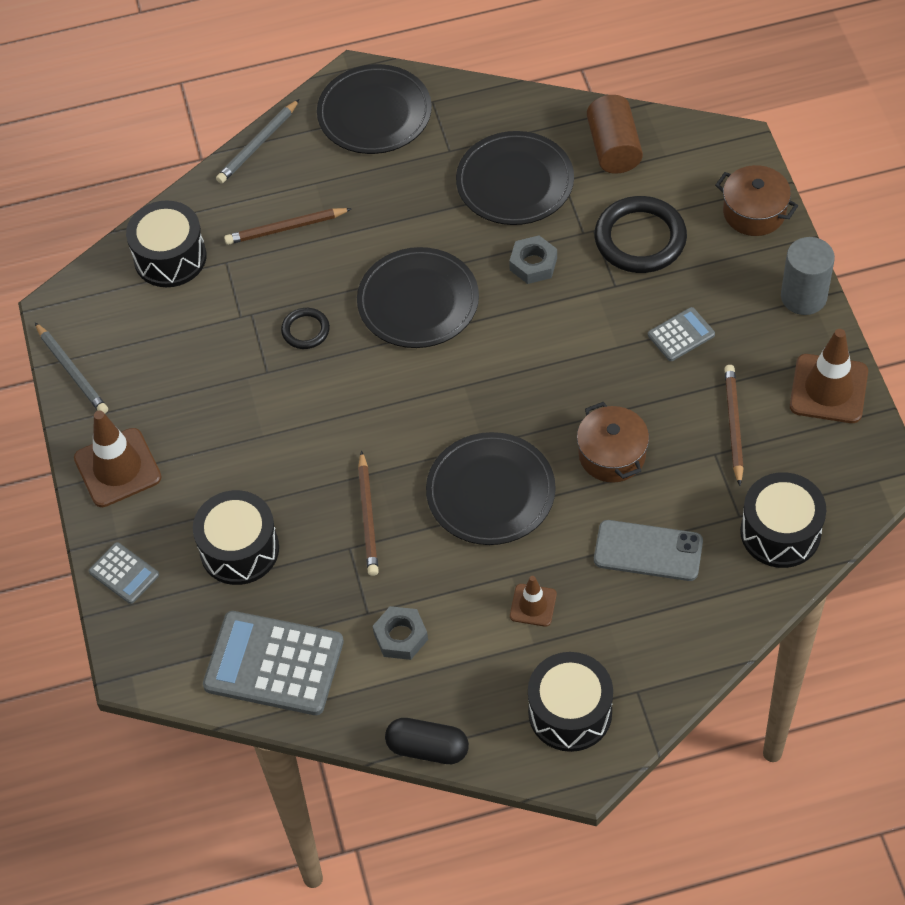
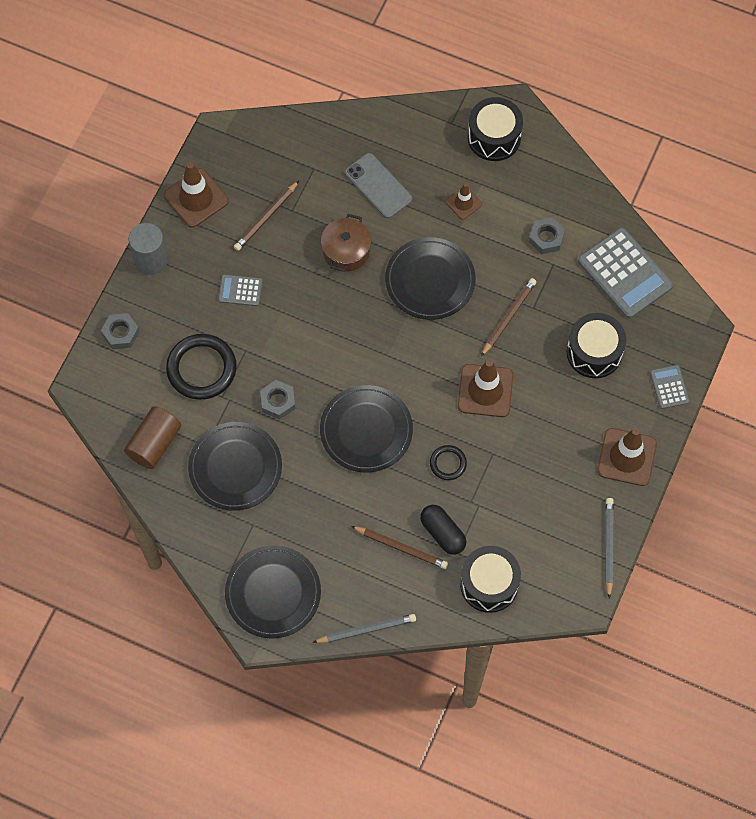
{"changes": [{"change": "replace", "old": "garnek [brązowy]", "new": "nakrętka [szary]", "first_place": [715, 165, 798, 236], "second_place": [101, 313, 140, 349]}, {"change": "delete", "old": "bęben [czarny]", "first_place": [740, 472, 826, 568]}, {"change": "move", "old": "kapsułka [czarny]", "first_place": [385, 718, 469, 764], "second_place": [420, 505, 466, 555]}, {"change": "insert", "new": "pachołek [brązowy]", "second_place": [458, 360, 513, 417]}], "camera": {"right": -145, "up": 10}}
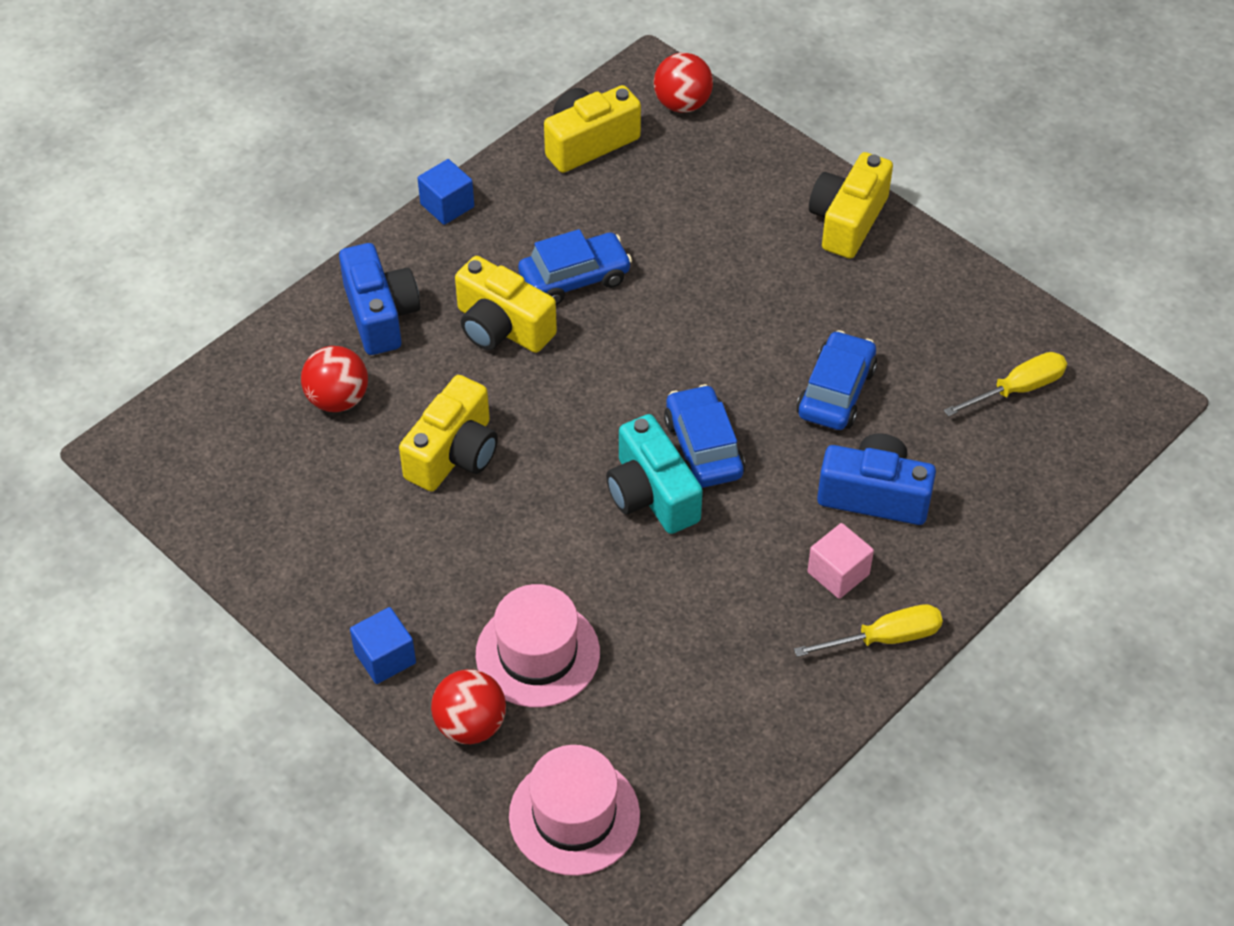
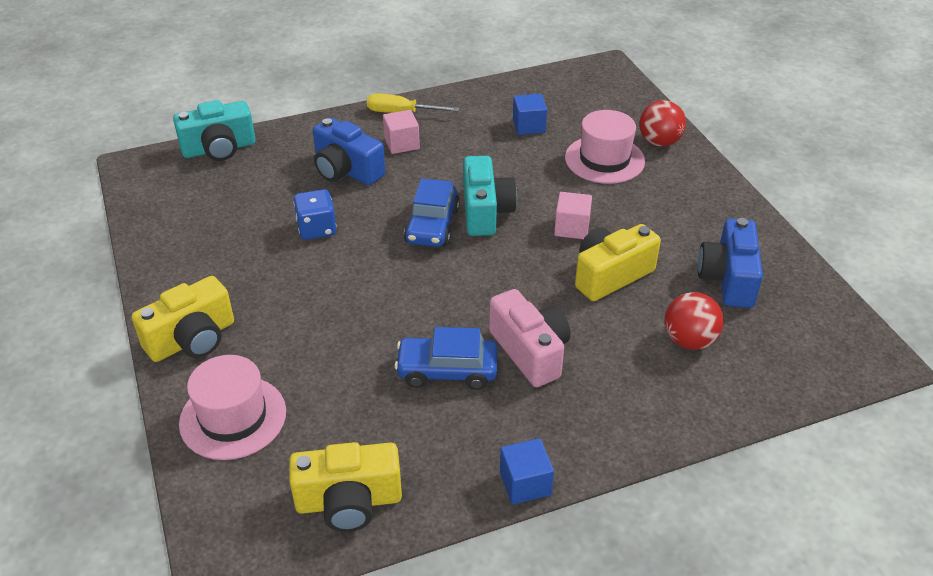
{"changes": [{"change": "delete", "old": "piłka [czerwony]", "first_place": [654, 53, 713, 113]}, {"change": "move", "old": "aparat fotograficzny [niebieski]", "first_place": [339, 243, 420, 355], "second_place": [698, 218, 763, 308]}, {"change": "recolor", "old": "aparat fotograficzny [żółty]", "new": "aparat fotograficzny [różowy]", "first_place": [455, 256, 557, 353], "second_place": [489, 289, 570, 387]}, {"change": "replace", "old": "samochód [niebieski]", "new": "kostka do gry [niebieski]", "first_place": [796, 330, 877, 430], "second_place": [293, 189, 337, 240]}, {"change": "delete", "old": "śrubokręt [żółty]", "first_place": [943, 352, 1067, 417]}, {"change": "move", "old": "sześcian [niebieski]", "first_place": [350, 607, 416, 684], "second_place": [513, 94, 547, 135]}, {"change": "move", "old": "kapelusz [różowy]", "first_place": [509, 745, 640, 876], "second_place": [179, 355, 286, 460]}, {"change": "insert", "new": "aparat fotograficzny [turkusowy]", "second_place": [173, 100, 256, 161]}, {"change": "insert", "new": "sześcian [różowy]", "second_place": [554, 192, 592, 239]}], "camera": {"right": -155, "up": -10}}
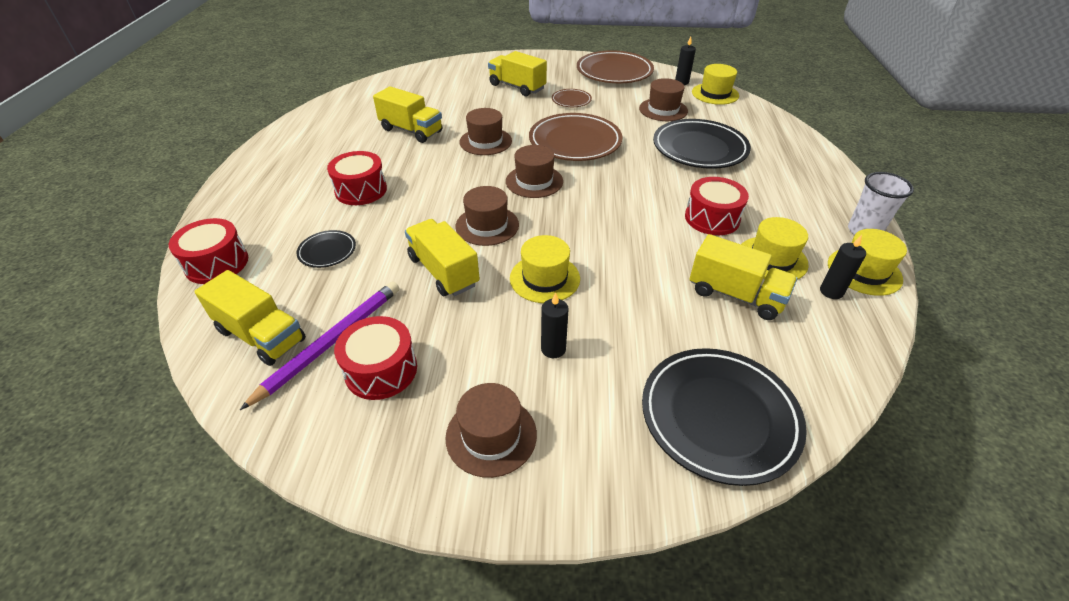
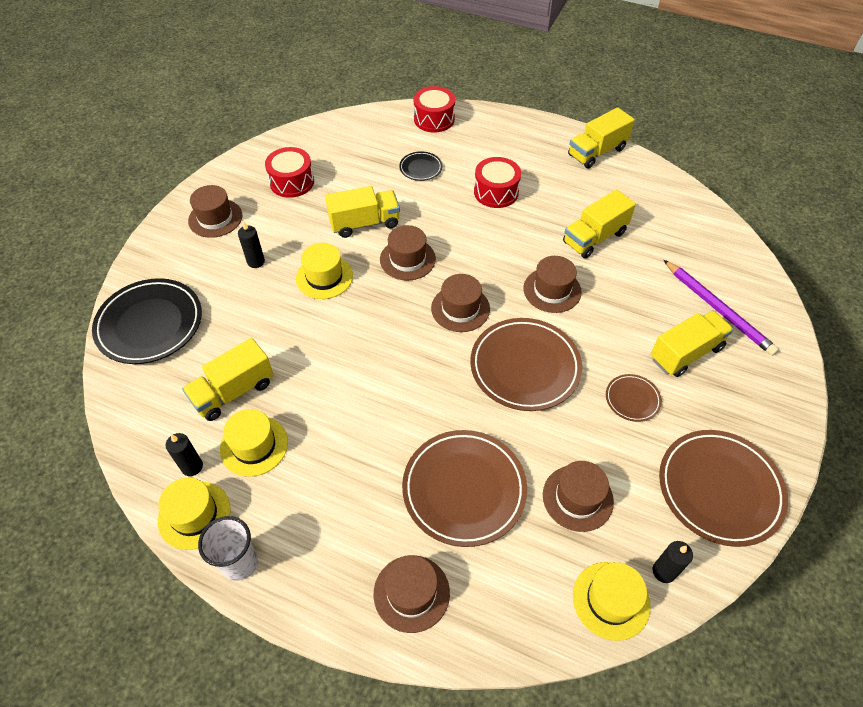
{"changes": [{"change": "recolor", "old": "talerz [czarny]", "new": "talerz [brązowy]", "first_place": [653, 119, 751, 169], "second_place": [402, 430, 527, 547]}, {"change": "delete", "old": "bęben [czerwony]", "first_place": [685, 177, 749, 235]}, {"change": "move", "old": "ciężarówka [żółty]", "first_place": [194, 270, 306, 366], "second_place": [568, 107, 635, 169]}, {"change": "move", "old": "ołówek [fioletowy]", "first_place": [240, 281, 399, 410], "second_place": [664, 260, 779, 356]}, {"change": "insert", "new": "kapelusz [brązowy]", "second_place": [374, 555, 450, 633]}], "camera": {"right": 110, "up": 10}}
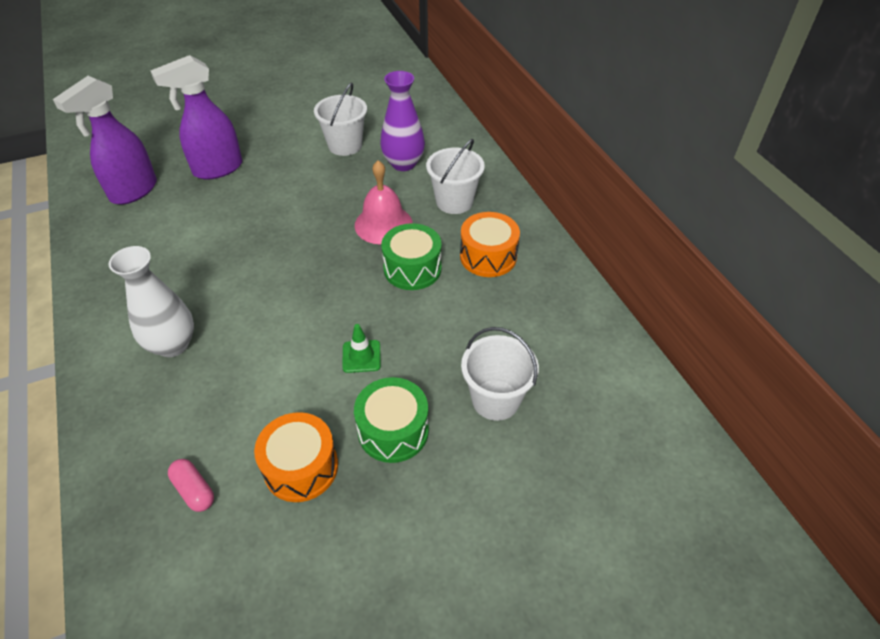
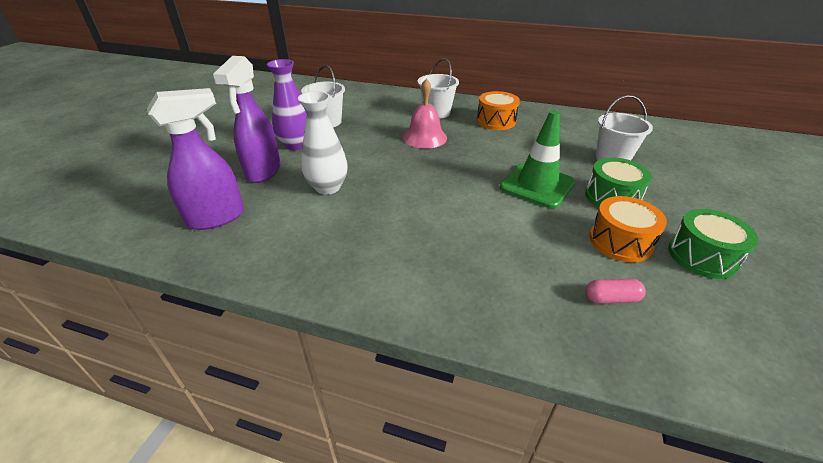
{"changes": [{"change": "move", "old": "wazon [fioletowy]", "first_place": [380, 71, 425, 171], "second_place": [267, 59, 307, 150]}, {"change": "rotate", "old": "spryskiwacz [fioletowy]", "first_place": [53, 76, 157, 205], "second_place": [147, 88, 244, 230], "degrees": -105}, {"change": "move", "old": "bęben [zielony]", "first_place": [381, 223, 442, 290], "second_place": [668, 209, 758, 279]}, {"change": "move", "old": "wazon [biały]", "first_place": [108, 246, 194, 357], "second_place": [298, 91, 348, 195]}, {"change": "resize", "old": "pachołek [zielony]", "first_place": [342, 324, 381, 373], "second_place": [500, 110, 575, 209], "factor": 2.09}], "camera": {"right": -50, "up": -10}}
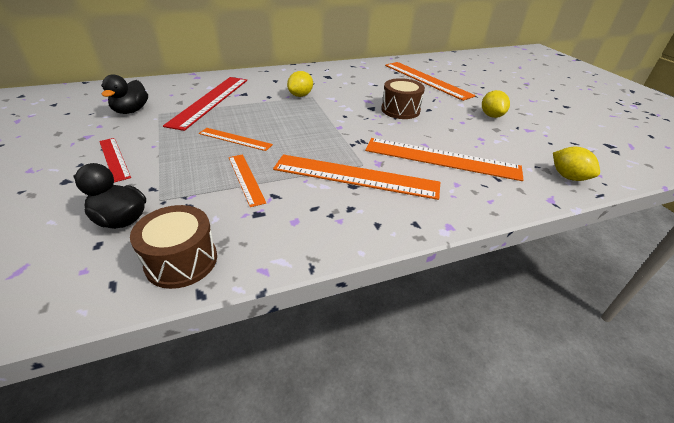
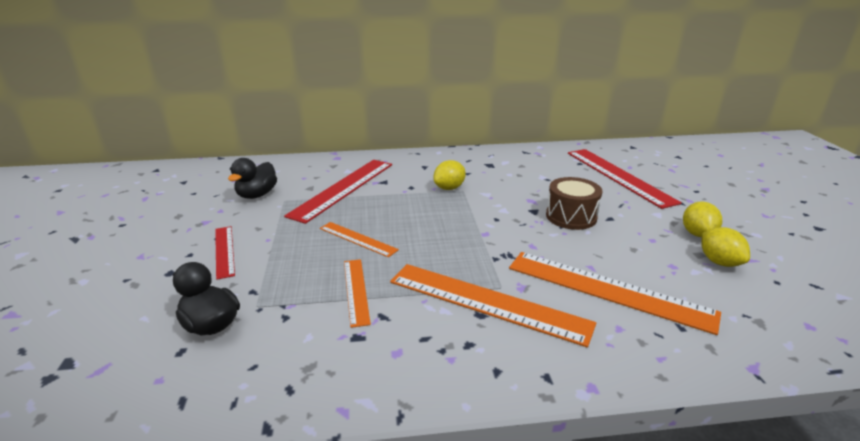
{"changes": [{"change": "recolor", "old": "linijka [pomarańczowy]", "new": "linijka [czerwony]", "first_place": [385, 62, 476, 101], "second_place": [568, 149, 682, 209]}, {"change": "move", "old": "cytryna [żółty]", "first_place": [553, 147, 600, 181], "second_place": [701, 227, 750, 267]}, {"change": "delete", "old": "bęben [brązowy]", "first_place": [130, 205, 217, 289]}], "camera": {"right": 15, "up": -10}}
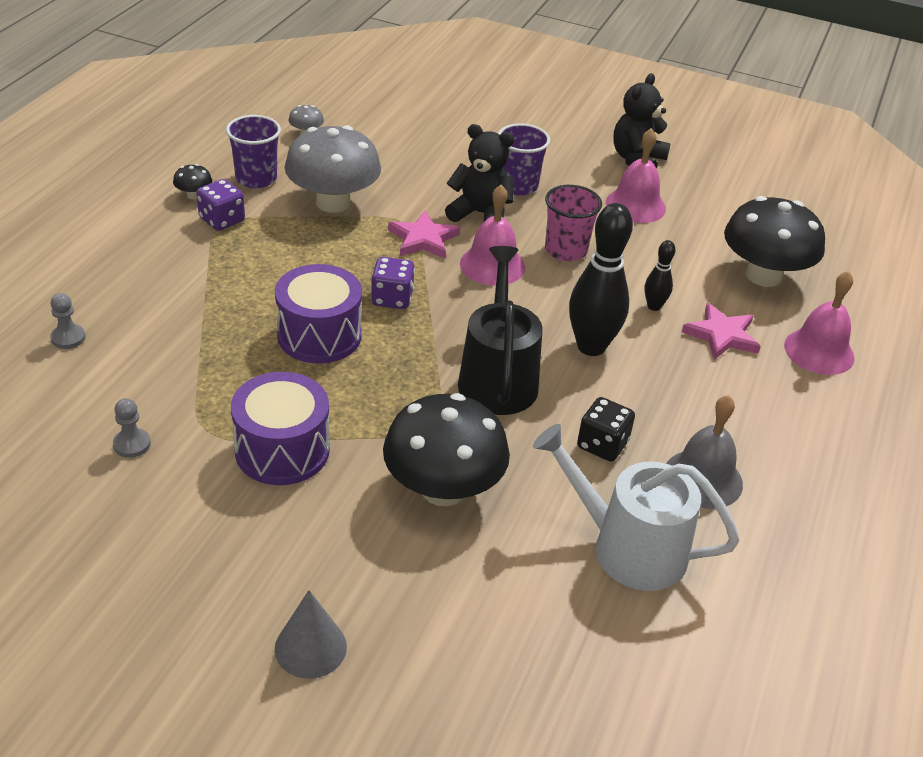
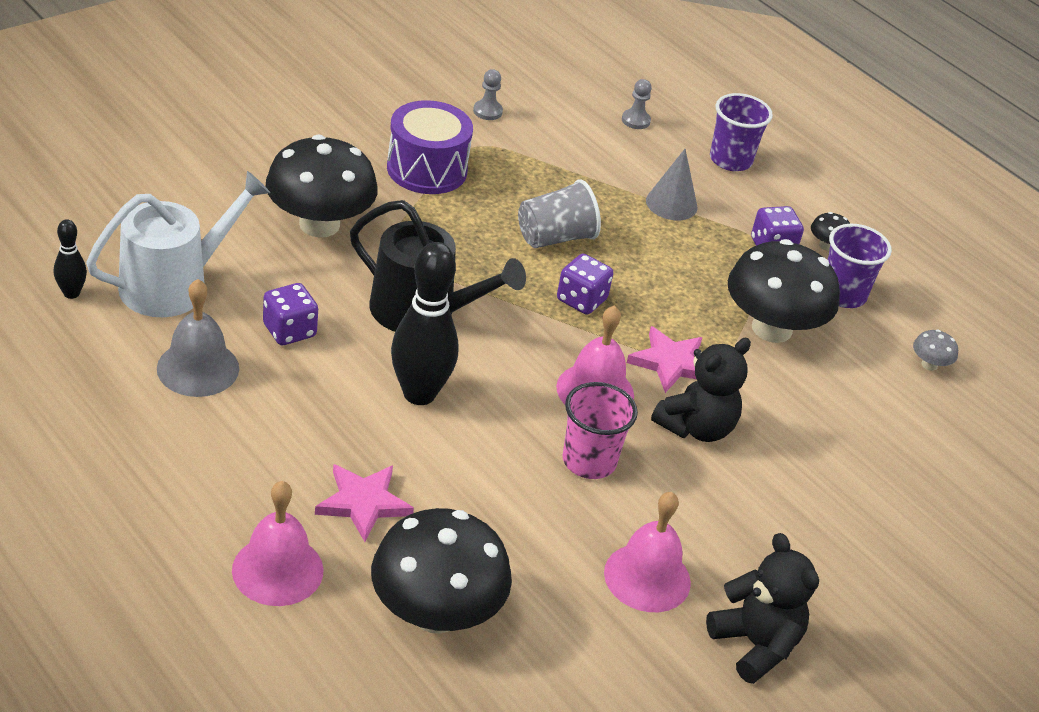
{"changes": [{"change": "move", "old": "szklanka [fioletowy]", "first_place": [498, 123, 550, 196], "second_place": [710, 93, 773, 171]}, {"change": "recolor", "old": "grzyb [szary]", "new": "grzyb [czarny]", "first_place": [284, 125, 381, 213], "second_place": [728, 239, 840, 343]}, {"change": "move", "old": "kręgiel [czarny]", "first_place": [645, 240, 675, 311], "second_place": [54, 219, 87, 299]}, {"change": "replace", "old": "bęben [fioletowy]", "new": "szklanka [szary]", "first_place": [275, 264, 362, 363], "second_place": [518, 179, 601, 248]}, {"change": "recolor", "old": "kostka do gry [czarny]", "new": "kostka do gry [fioletowy]", "first_place": [577, 397, 635, 461], "second_place": [263, 283, 318, 345]}, {"change": "move", "old": "stożek [szary]", "first_place": [275, 590, 347, 679], "second_place": [646, 149, 697, 220]}], "camera": {"right": 115, "up": 0}}
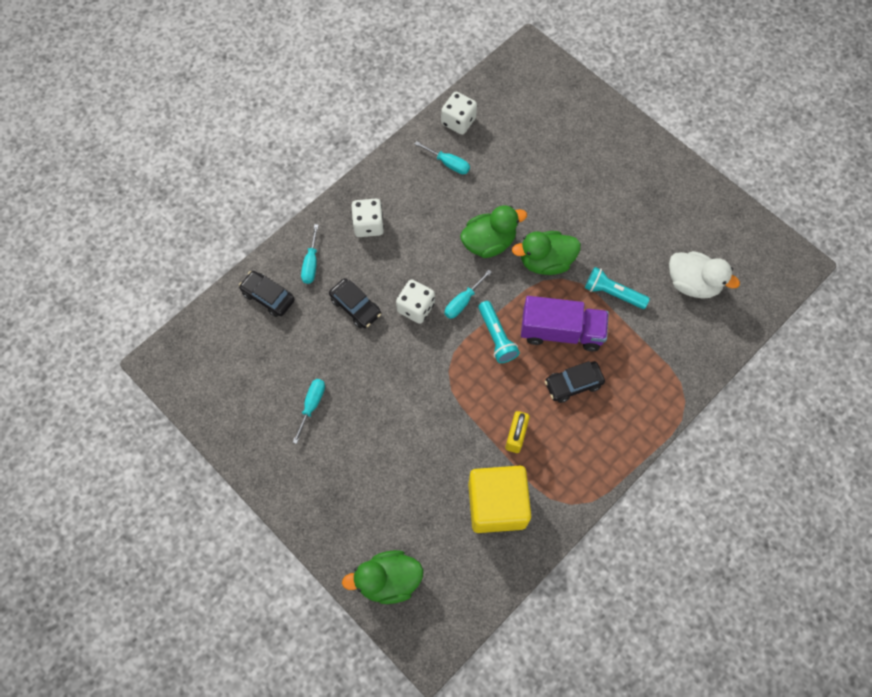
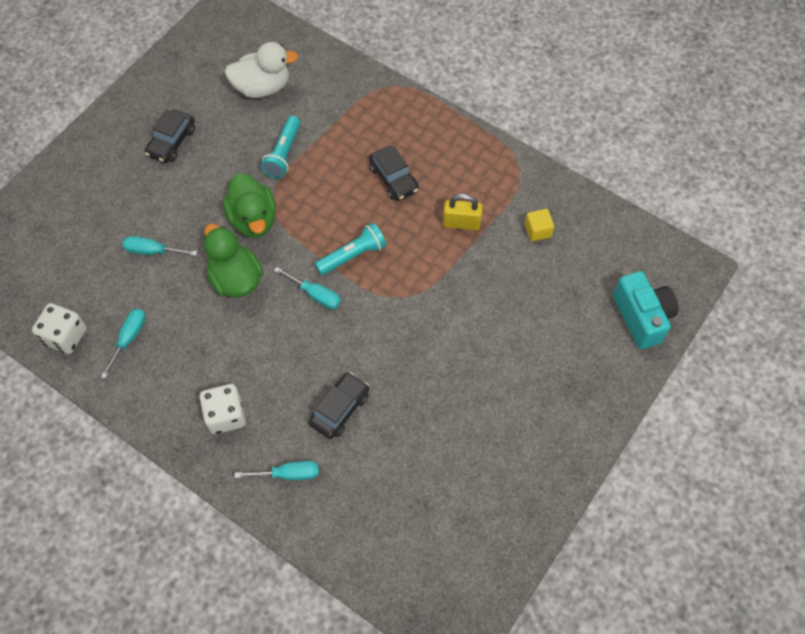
{"changes": [{"change": "rotate", "old": "kaczka [biały]", "first_place": [669, 251, 740, 299], "second_place": [225, 42, 298, 98], "degrees": 60}, {"change": "move", "old": "samochód [czarny]", "first_place": [239, 271, 295, 317], "second_place": [145, 110, 195, 163]}, {"change": "delete", "old": "kostka do gry [biały]", "first_place": [396, 279, 435, 324]}, {"change": "delete", "old": "ciężarówka [fioletowy]", "first_place": [521, 296, 609, 351]}, {"change": "move", "old": "śrubokręt [turkusowy]", "first_place": [293, 379, 325, 444], "second_place": [123, 236, 197, 256]}, {"change": "resize", "old": "sześcian [żółty]", "first_place": [468, 466, 531, 533], "second_place": [525, 209, 554, 242], "factor": 0.4}, {"change": "replace", "old": "kaczka [zielony]", "new": "aparat fotograficzny [turkusowy]", "first_place": [342, 550, 423, 604], "second_place": [613, 271, 679, 349]}], "camera": {"right": -100, "up": -5}}
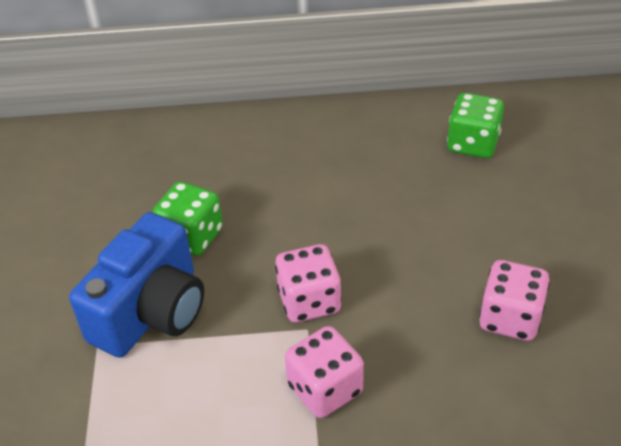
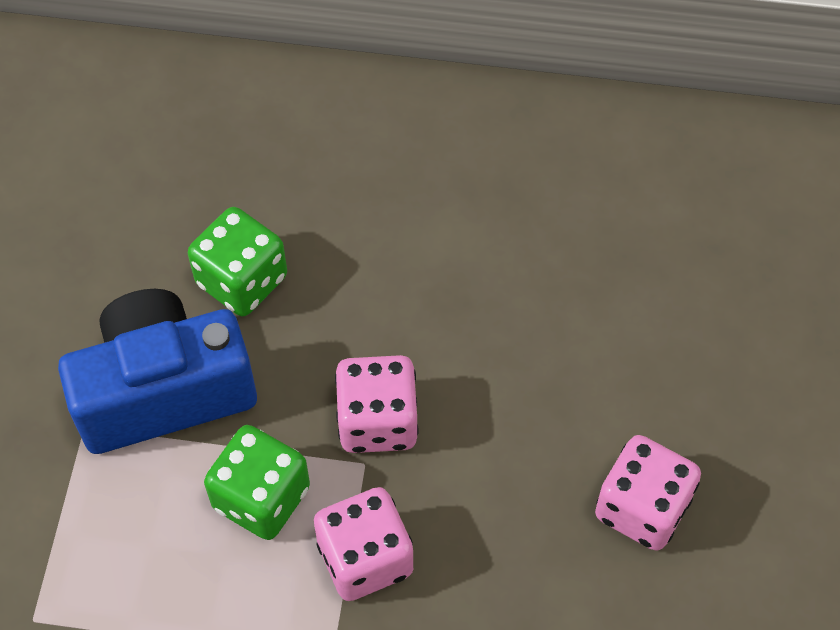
{"changes": [{"change": "move", "old": "kostka do gry [zielony]", "first_place": [447, 93, 504, 158], "second_place": [204, 425, 310, 540]}, {"change": "rotate", "old": "aparat fotograficzny [niebieski]", "first_place": [69, 212, 204, 358], "second_place": [58, 289, 257, 454], "degrees": -150}], "camera": {"right": 10, "up": 15}}
